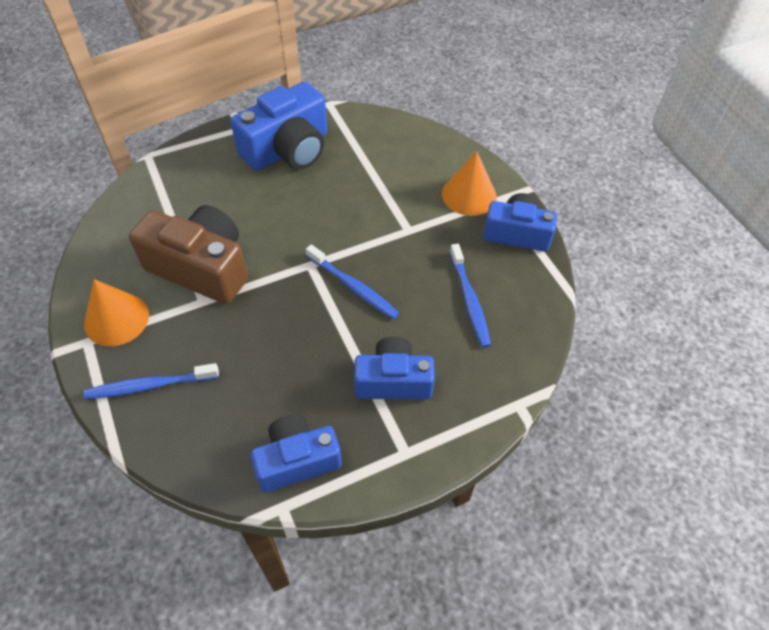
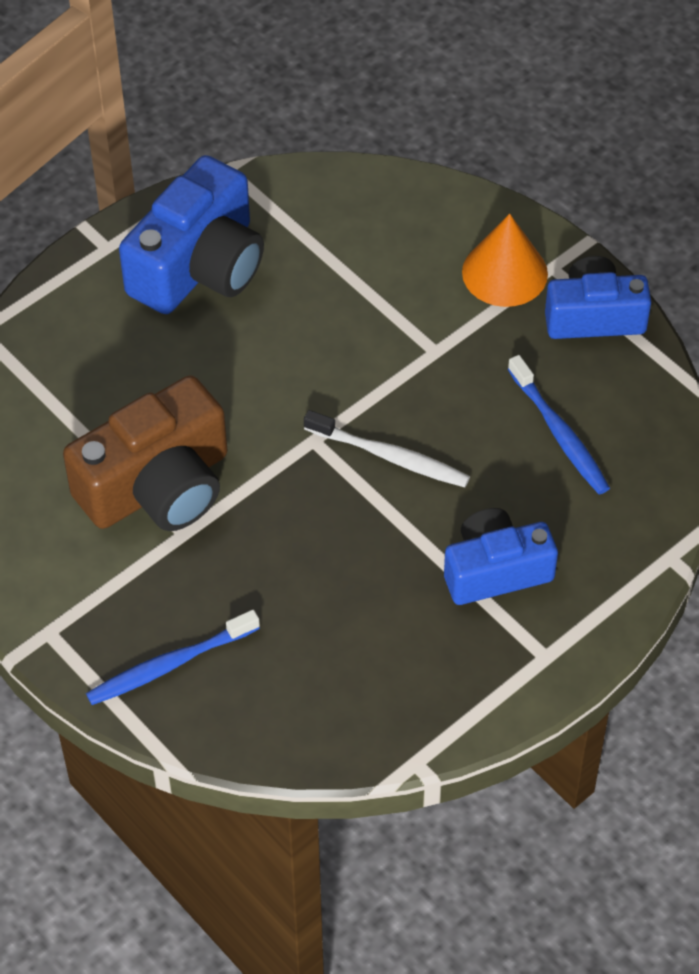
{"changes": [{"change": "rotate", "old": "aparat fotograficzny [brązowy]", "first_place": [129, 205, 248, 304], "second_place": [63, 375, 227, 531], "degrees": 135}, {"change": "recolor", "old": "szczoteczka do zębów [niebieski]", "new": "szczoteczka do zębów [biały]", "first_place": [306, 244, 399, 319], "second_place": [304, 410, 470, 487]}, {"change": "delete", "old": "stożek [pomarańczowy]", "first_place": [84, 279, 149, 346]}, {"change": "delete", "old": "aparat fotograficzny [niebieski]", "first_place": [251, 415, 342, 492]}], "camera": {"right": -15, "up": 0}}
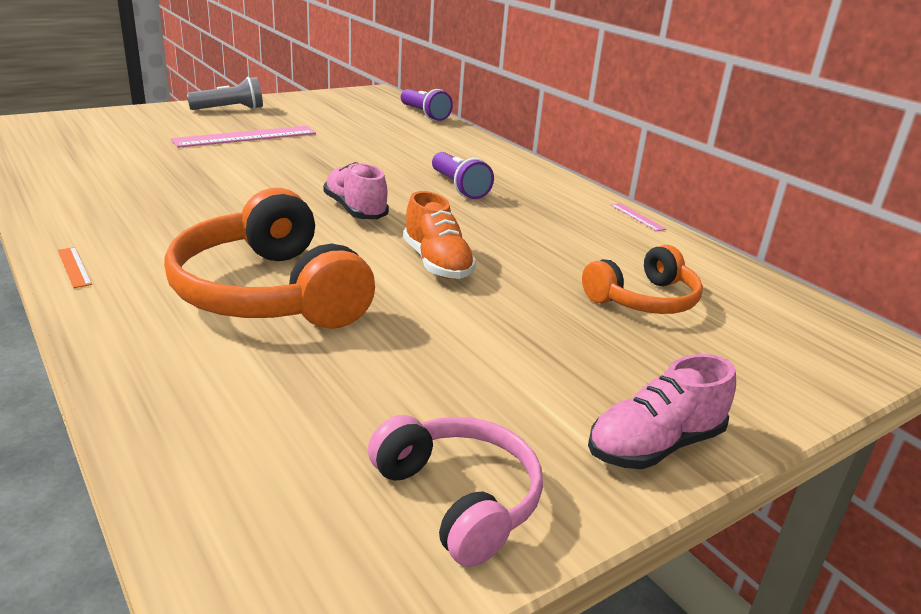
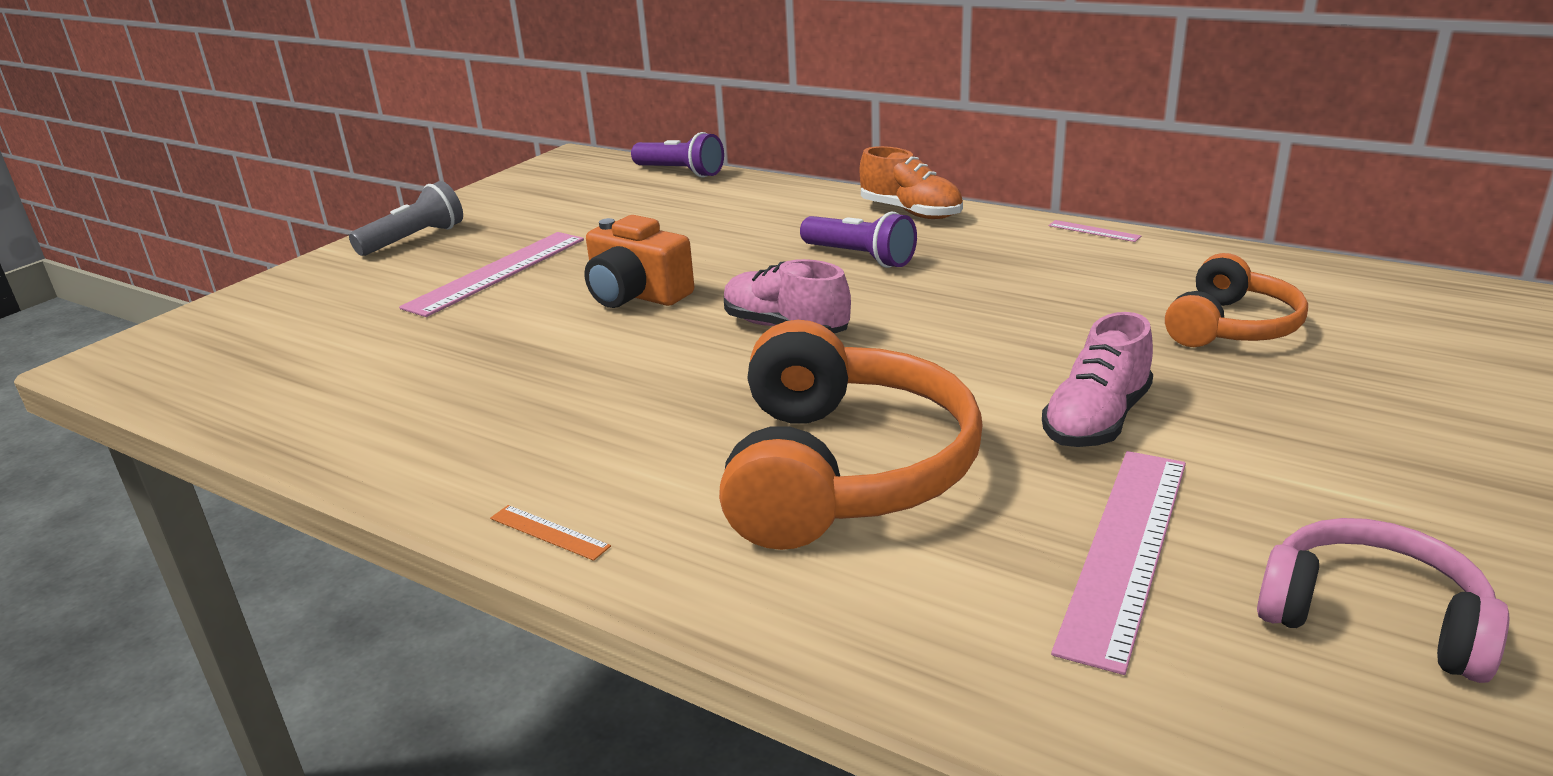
{"changes": [{"change": "rotate", "old": "słuchawki [pomarańczowy]", "first_place": [164, 188, 375, 329], "second_place": [719, 320, 983, 550], "degrees": -120}, {"change": "move", "old": "but [pomarańczowy]", "first_place": [403, 191, 476, 279], "second_place": [860, 146, 963, 219]}, {"change": "move", "old": "but [różowy]", "first_place": [588, 354, 736, 469], "second_place": [1042, 312, 1153, 447]}, {"change": "insert", "new": "aparat fotograficzny [pomarańczowy]", "second_place": [584, 215, 694, 308]}, {"change": "insert", "new": "linijka [różowy]", "second_place": [1051, 451, 1186, 675]}], "camera": {"right": -20, "up": 0}}
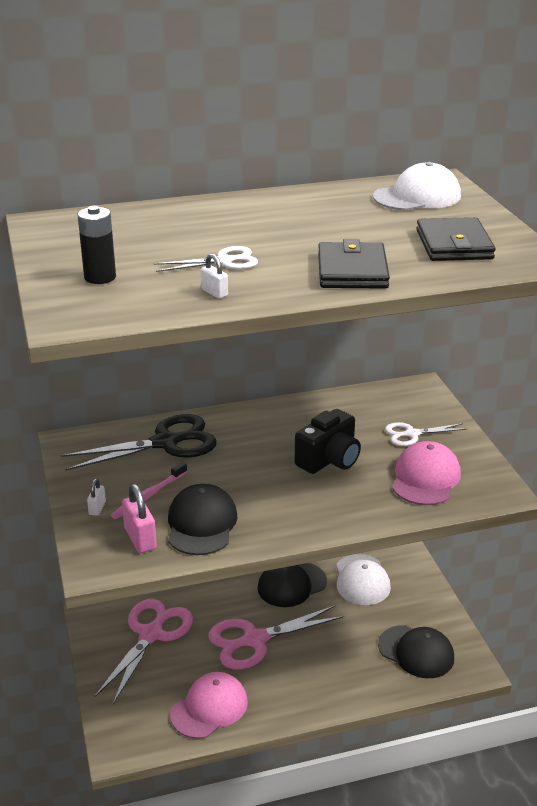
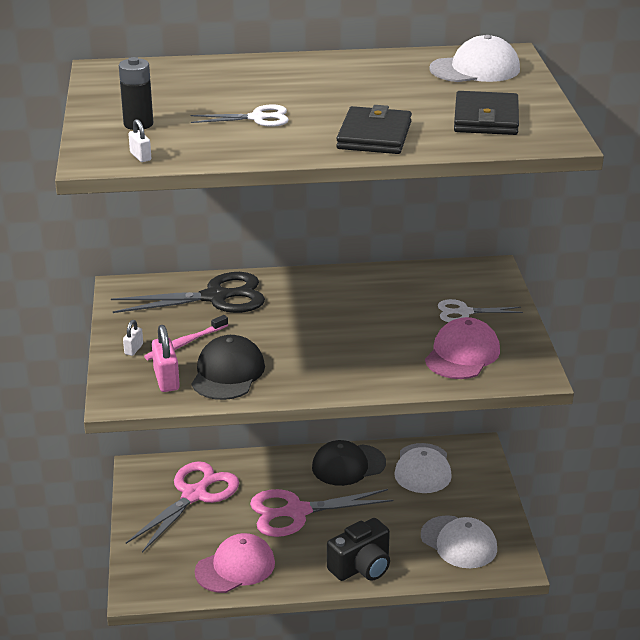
{"changes": [{"change": "move", "old": "kłódka [biały]", "first_place": [201, 254, 228, 299], "second_place": [128, 119, 151, 162]}, {"change": "move", "old": "aparat fotograficzny [czarny]", "first_place": [294, 409, 361, 474], "second_place": [327, 518, 390, 581]}, {"change": "recolor", "old": "czapka [czarny]", "new": "czapka [biały]", "first_place": [378, 625, 454, 678], "second_place": [421, 515, 497, 568]}], "camera": {"right": 10, "up": 0}}
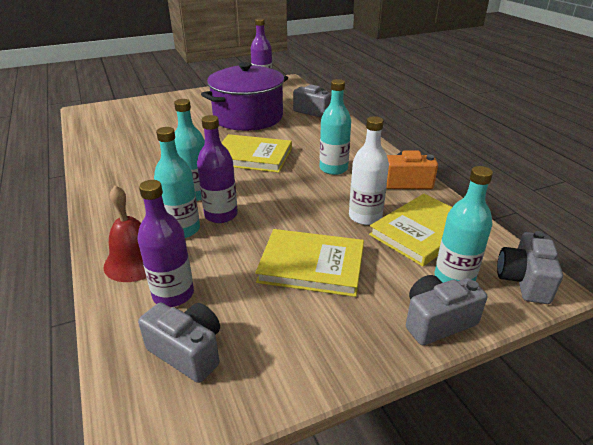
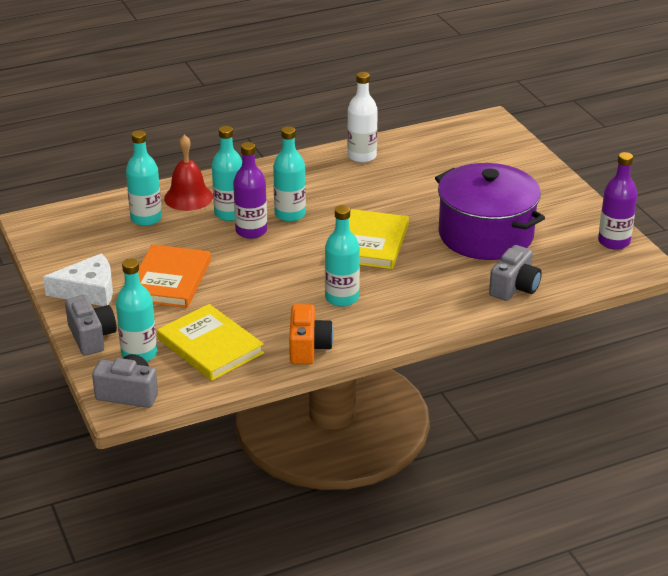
{"changes": [{"change": "move", "old": "butelka [biały]", "first_place": [349, 116, 389, 225], "second_place": [347, 72, 378, 163]}, {"change": "recolor", "old": "butelka [fioletowy]", "new": "butelka [turkusowy]", "first_place": [137, 180, 194, 307], "second_place": [126, 130, 162, 226]}, {"change": "recolor", "old": "książka [żółty]", "new": "książka [pomarańczowy]", "first_place": [255, 229, 364, 297], "second_place": [138, 244, 211, 308]}, {"change": "delete", "old": "aparat fotograficzny [szary]", "first_place": [138, 302, 220, 383]}, {"change": "insert", "new": "ser [biały]", "second_place": [43, 253, 113, 306]}], "camera": {"right": 90, "up": 0}}
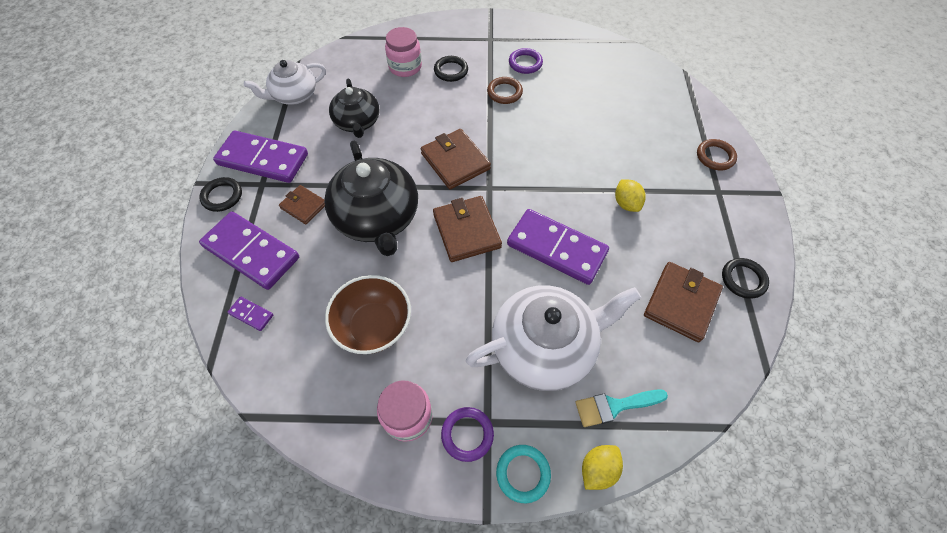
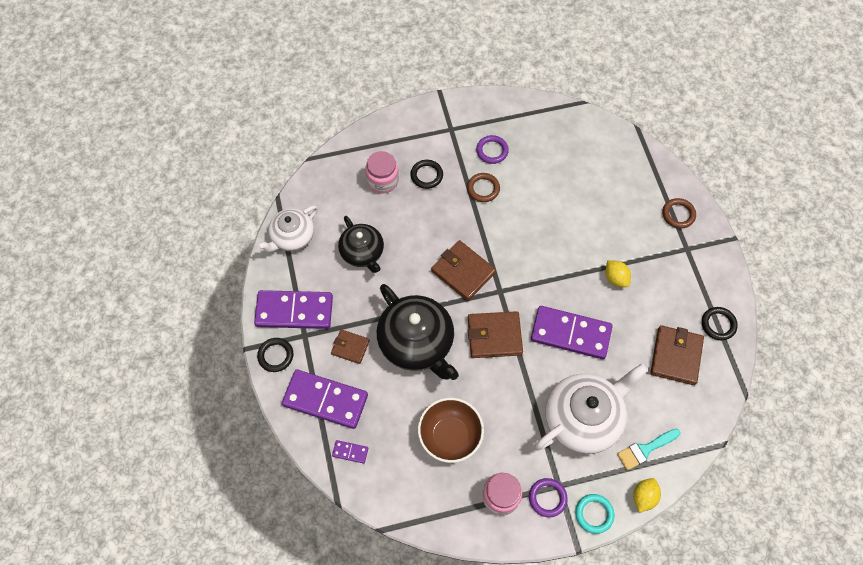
{"changes": [{"change": "rotate", "old": "portfel [brązowy]", "first_place": [433, 196, 502, 262], "second_place": [468, 311, 523, 358], "degrees": -60}], "camera": {"right": -15, "up": 5}}
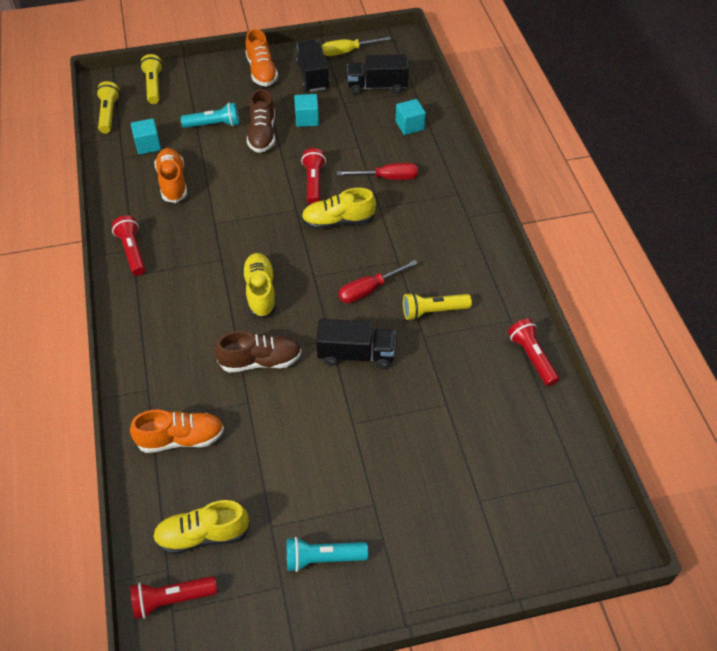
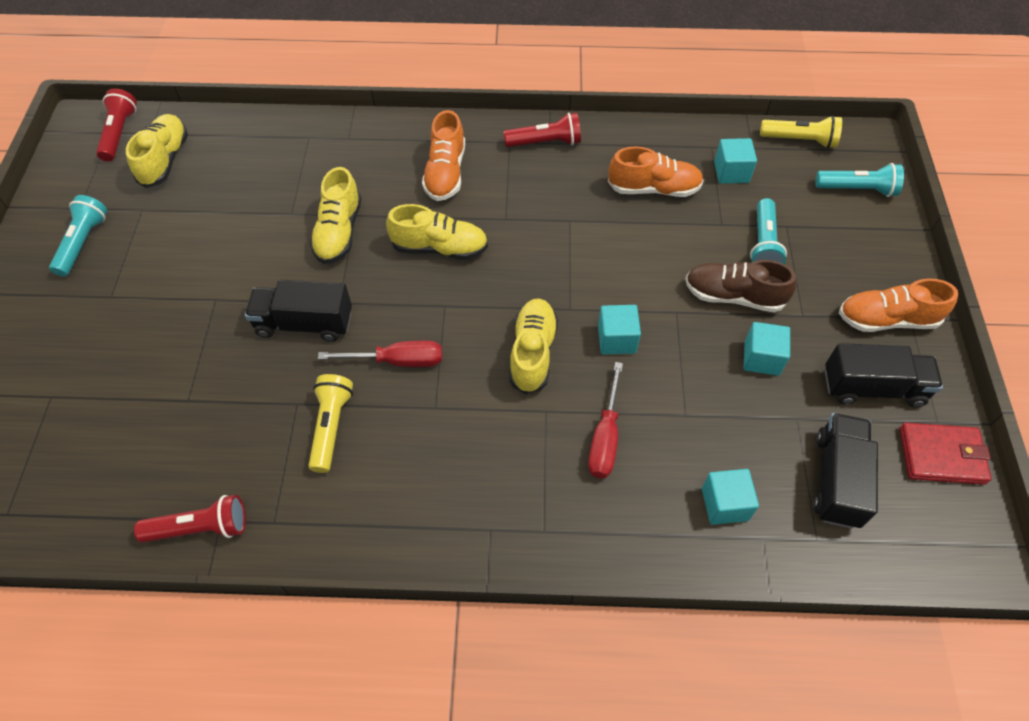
{"changes": [{"change": "replace", "old": "śrubokręt [żółty]", "new": "portfel [czerwony]", "first_place": [322, 37, 391, 56], "second_place": [900, 423, 992, 485]}, {"change": "recolor", "old": "latarka [żółty]", "new": "latarka [turkusowy]", "first_place": [140, 54, 163, 104], "second_place": [815, 163, 904, 197]}, {"change": "replace", "old": "latarka [czerwony]", "new": "sześcian [turkusowy]", "first_place": [301, 148, 326, 204], "second_place": [598, 305, 641, 354]}, {"change": "rotate", "old": "śrubokręt [czerwony]", "first_place": [339, 260, 418, 303], "second_place": [318, 341, 442, 367], "degrees": 105}, {"change": "rotate", "old": "ciężarówka [czarny]", "first_place": [316, 319, 395, 369], "second_place": [245, 280, 352, 342], "degrees": 75}, {"change": "recolor", "old": "but [brązowy]", "new": "but [żółty]", "first_place": [215, 331, 302, 373], "second_place": [310, 167, 362, 264]}, {"change": "move", "old": "but [pomarańczowy]", "first_place": [130, 410, 224, 453], "second_place": [422, 110, 465, 201]}], "camera": {"right": 105, "up": 5}}
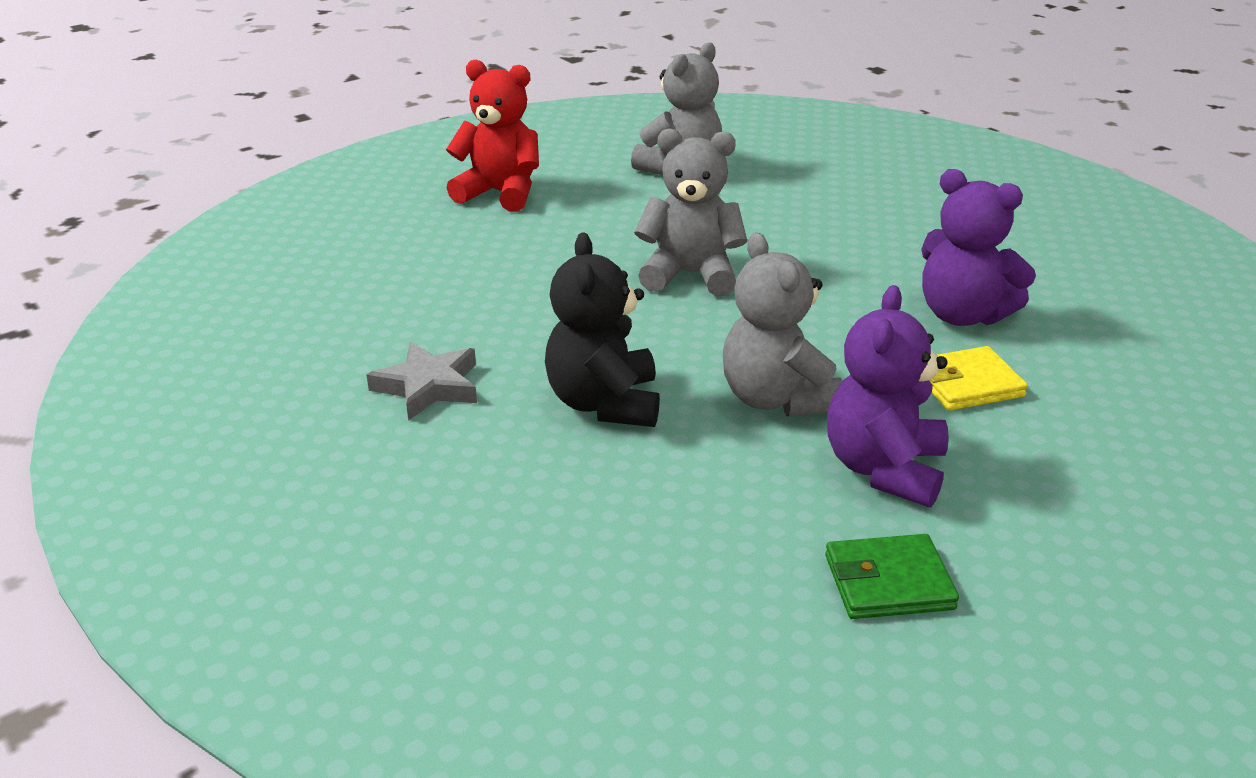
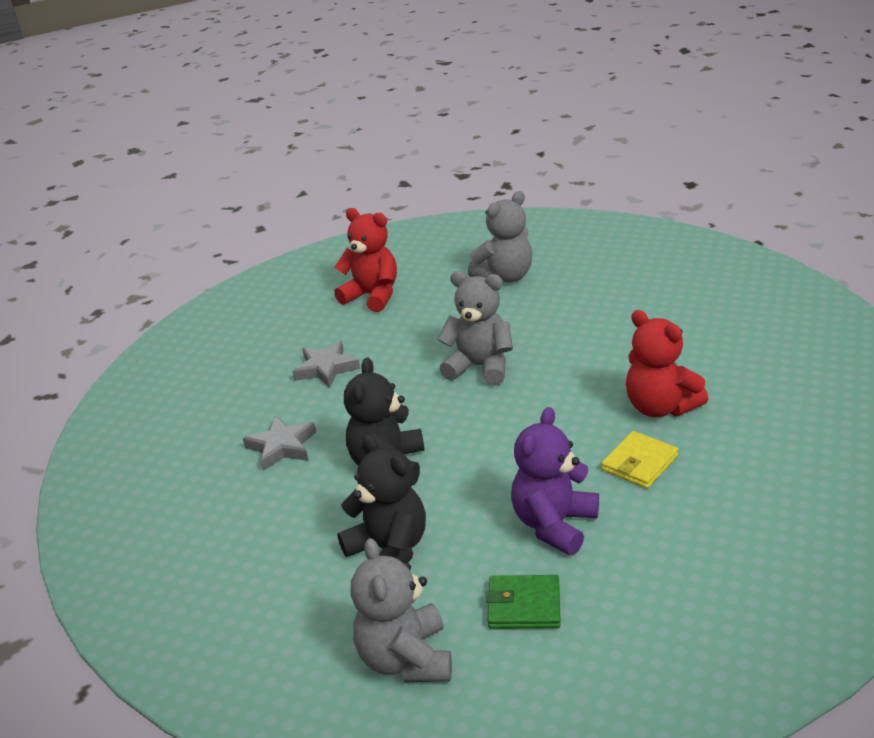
{"changes": [{"change": "recolor", "old": "miś [fioletowy]", "new": "miś [czerwony]", "first_place": [921, 169, 1036, 326], "second_place": [626, 310, 708, 417]}, {"change": "move", "old": "miś [szary]", "first_place": [723, 232, 842, 416], "second_place": [351, 538, 452, 682]}, {"change": "rotate", "old": "portfel [żółty]", "first_place": [930, 346, 1028, 411], "second_place": [602, 431, 678, 488], "degrees": -45}, {"change": "insert", "new": "gwiazda [szary]", "second_place": [292, 341, 360, 388]}, {"change": "insert", "new": "miś [czarny]", "second_place": [337, 435, 426, 564]}], "camera": {"right": 15, "up": 0}}
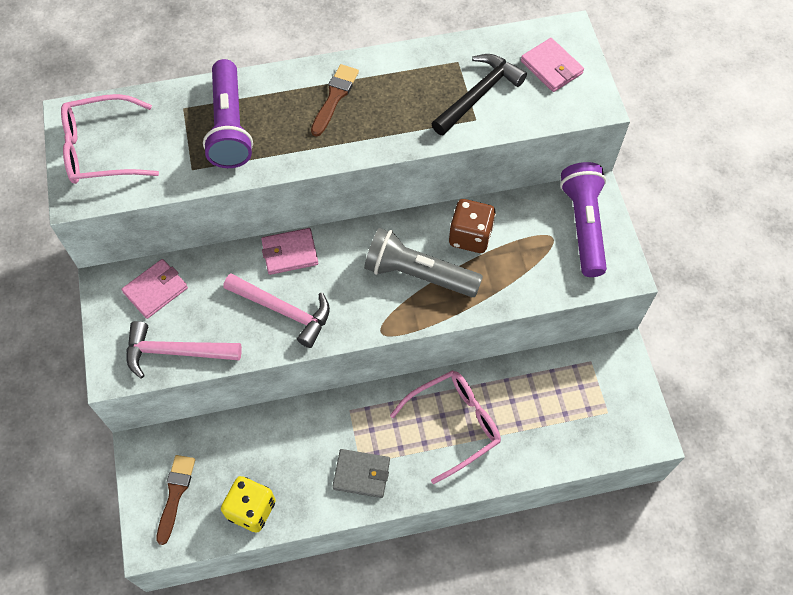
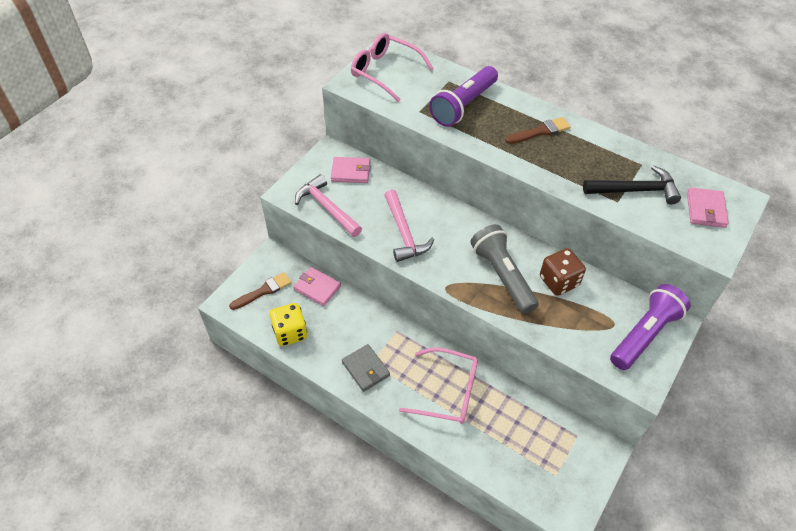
{"changes": [{"change": "move", "old": "portfel [różowy]", "first_place": [261, 228, 318, 275], "second_place": [294, 267, 341, 306]}], "camera": {"right": 45, "up": -10}}
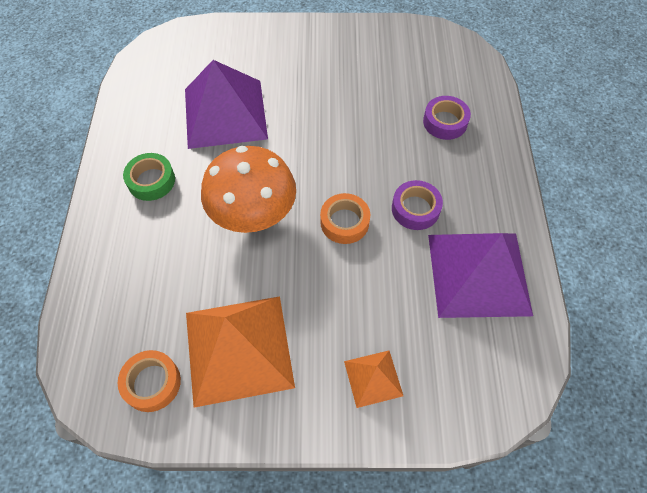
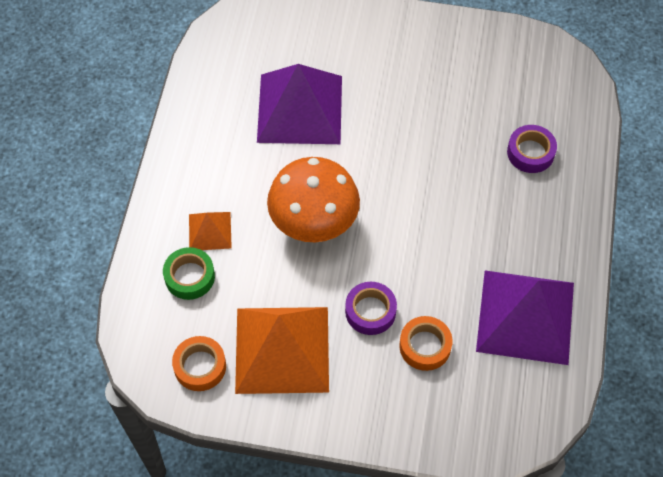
{"changes": [{"change": "move", "old": "taśma klejąca [zielony]", "first_place": [123, 153, 175, 201], "second_place": [163, 247, 215, 300]}, {"change": "move", "old": "taśma klejąca [fioletowy]", "first_place": [392, 180, 443, 230], "second_place": [345, 282, 397, 335]}, {"change": "move", "old": "taśma klejąca [pomarańczowy]", "first_place": [320, 193, 370, 244], "second_place": [399, 316, 453, 371]}, {"change": "move", "old": "piramida [pomarańczowy]", "first_place": [344, 351, 403, 408], "second_place": [189, 212, 232, 250]}], "camera": {"right": 10, "up": 0}}
